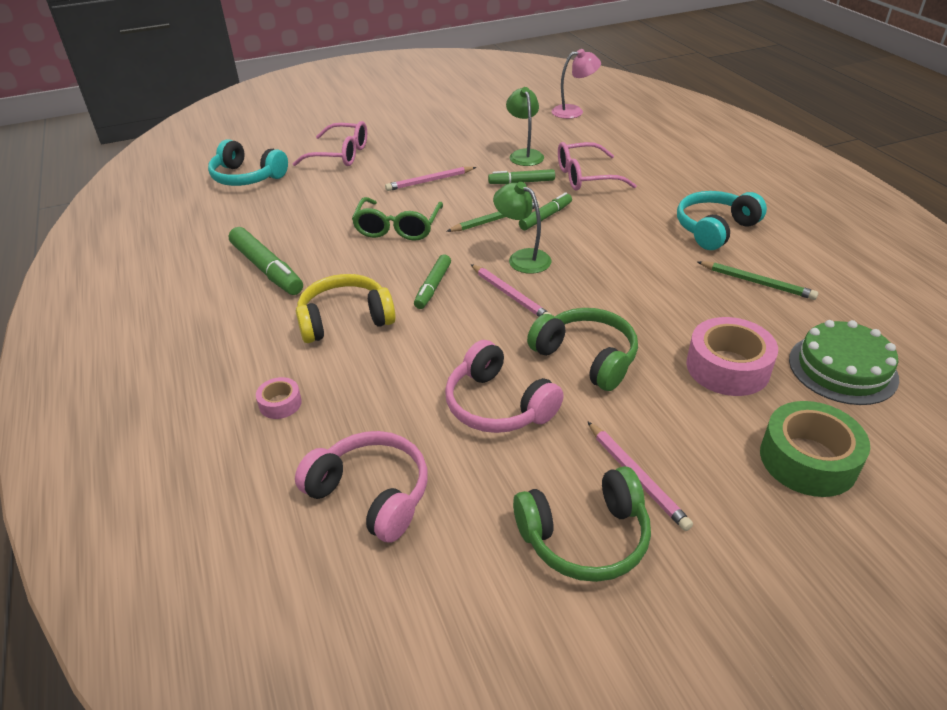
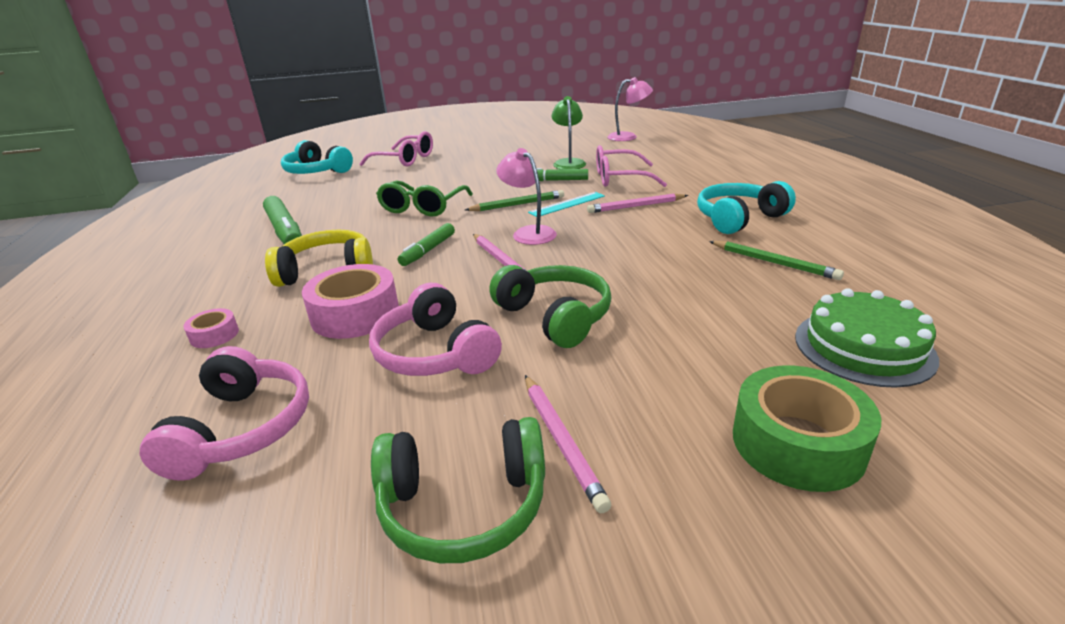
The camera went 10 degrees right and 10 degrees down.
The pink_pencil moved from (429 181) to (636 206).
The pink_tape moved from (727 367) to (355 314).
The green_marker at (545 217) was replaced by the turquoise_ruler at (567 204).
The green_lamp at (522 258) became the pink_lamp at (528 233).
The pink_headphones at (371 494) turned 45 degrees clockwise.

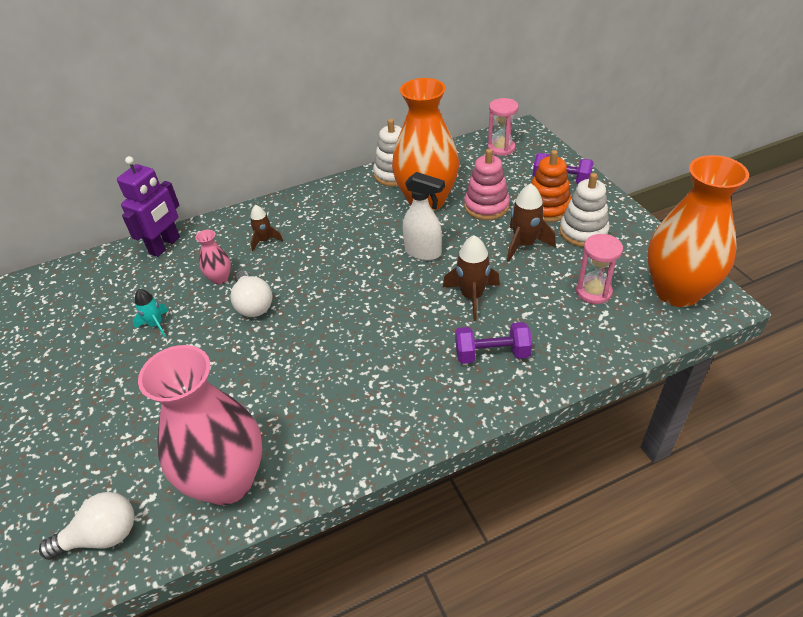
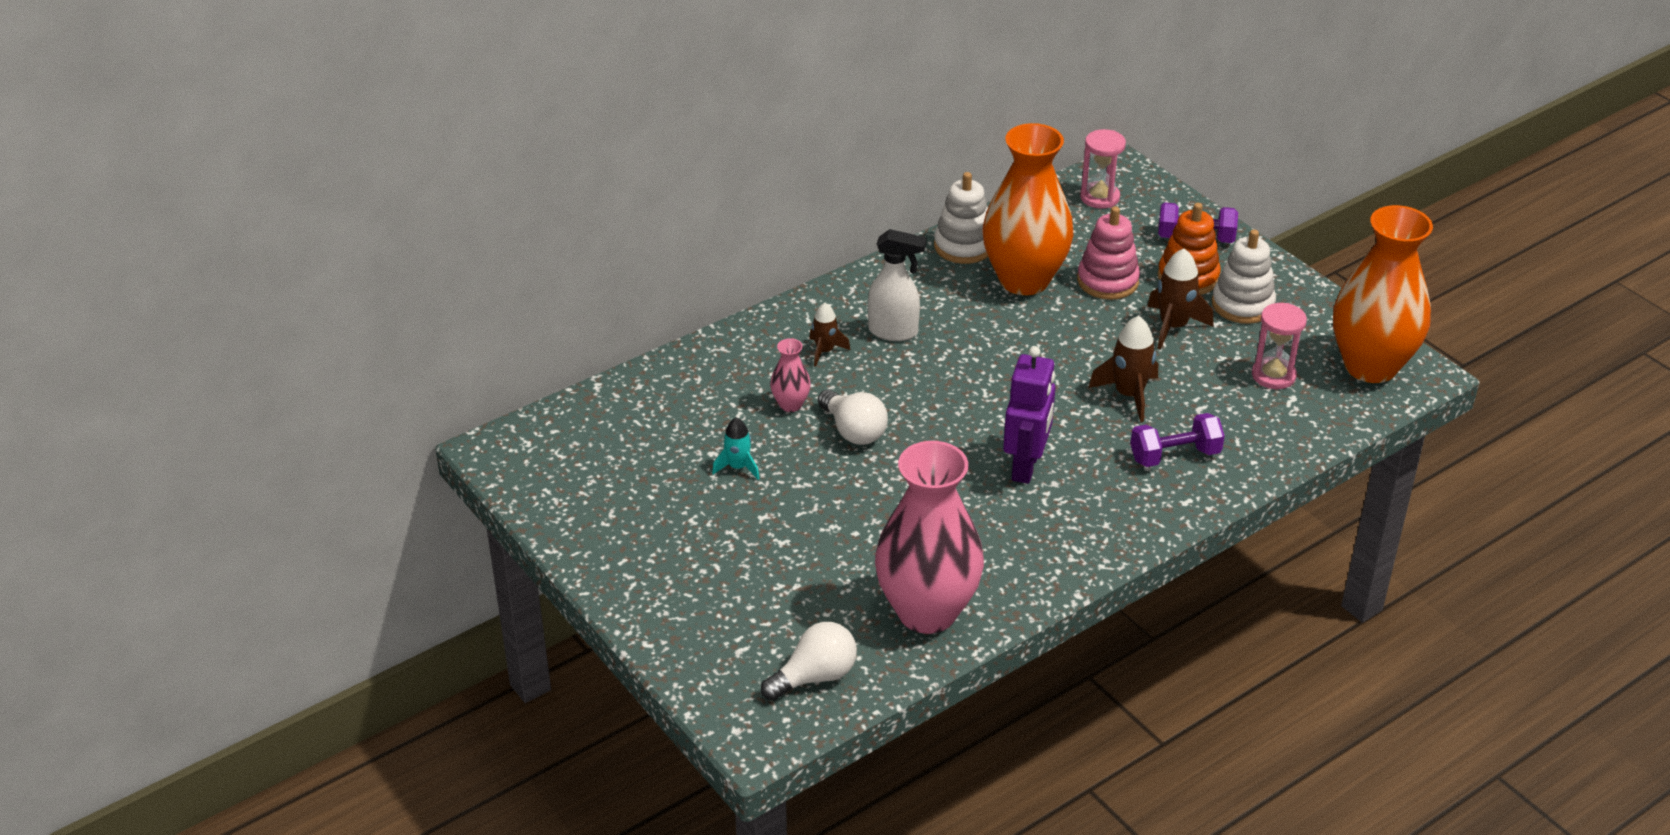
The camera went 15 degrees left and 5 degrees down.
The purple_robot moved from (165 245) to (1026 466).
The white_spray_bottle moved from (423 252) to (894 332).

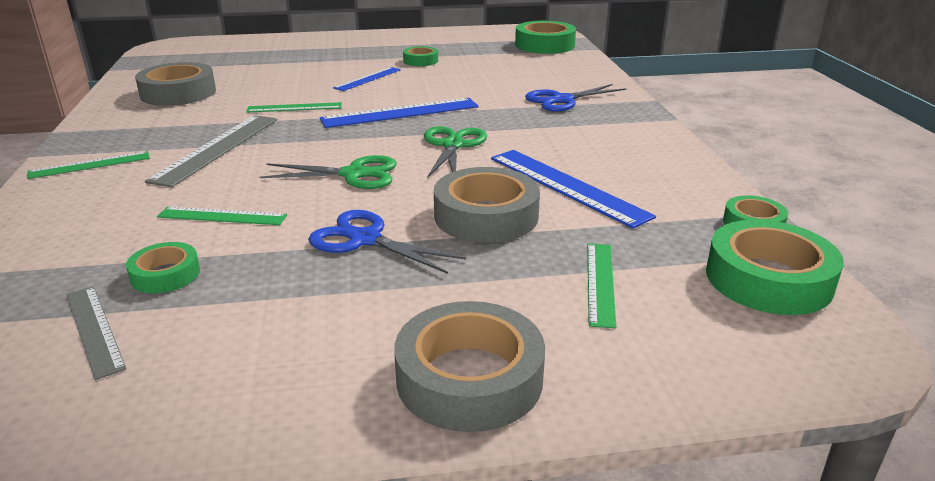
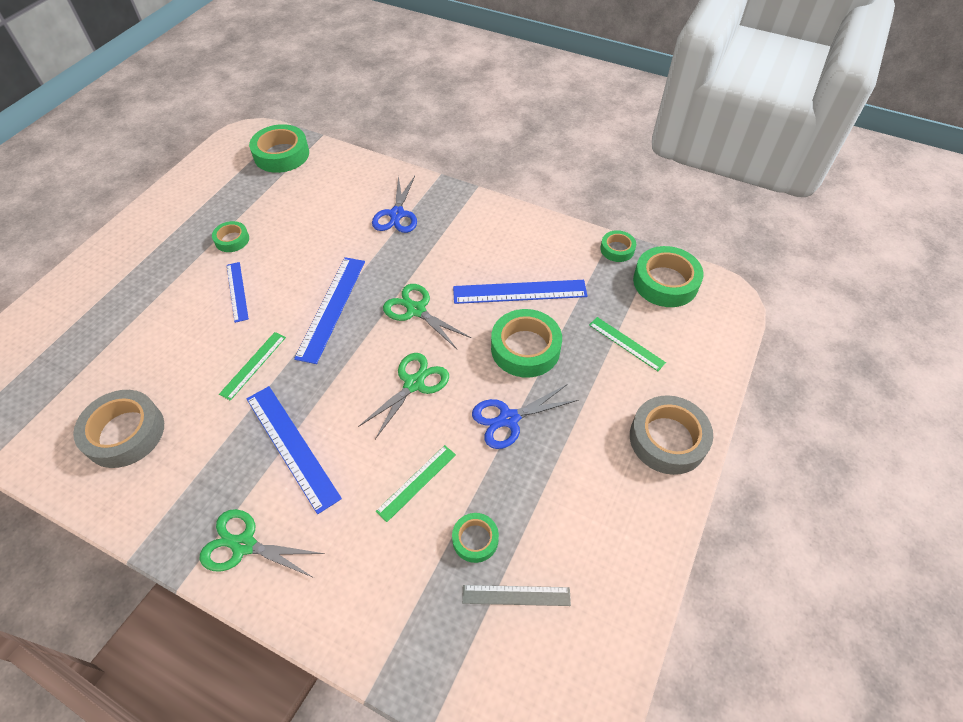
The camera went 55 degrees left and 25 degrees up.
The green_ruler at (90 165) was replaced by the green_scissors at (244 545).
The grey_ruler at (217 148) became the blue_ruler at (292 446).
The grey_tape at (486 216) became the green_tape at (525 348).

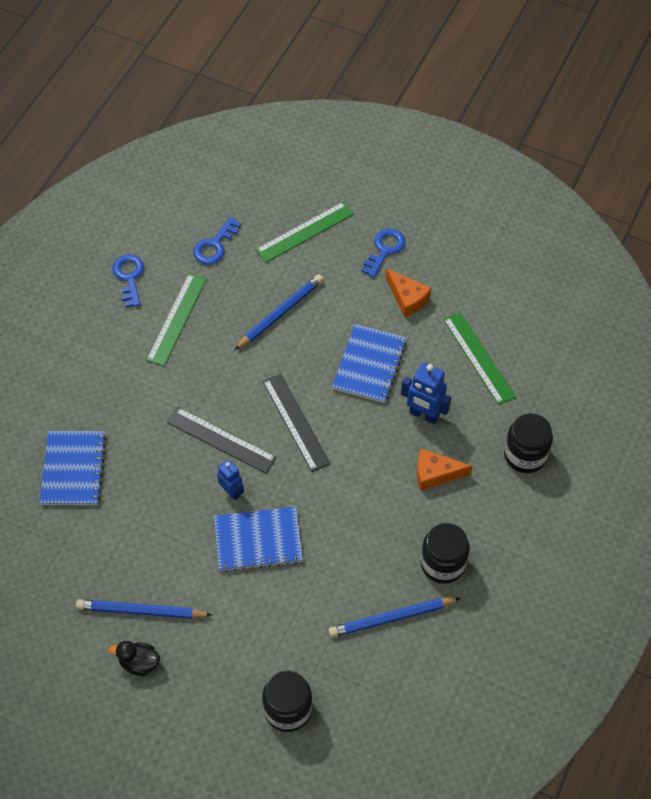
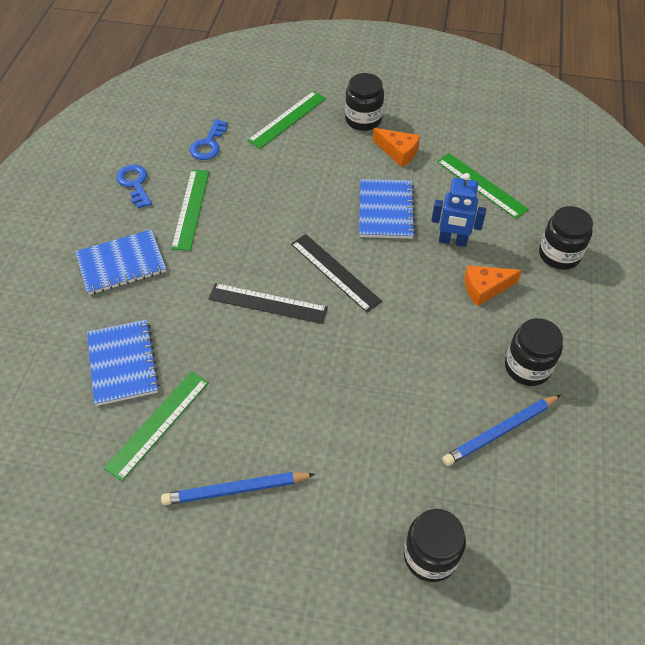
The camera went 15 degrees left and 5 degrees down.
The black_duck at (139 663) disappeared.
The blue_robot at (231 491) disappeared.
The blue_pencil at (280 313) disappeared.
The green_ruler at (158 424) appeared.
The blue_notebook moved from (258 540) to (121 264).
The blue_key at (384 250) was replaced by the black_jar at (363 120).

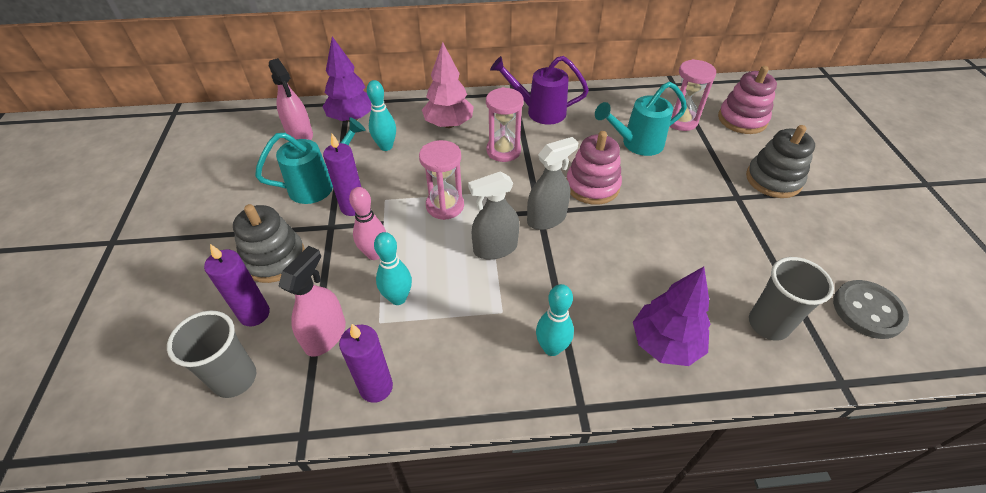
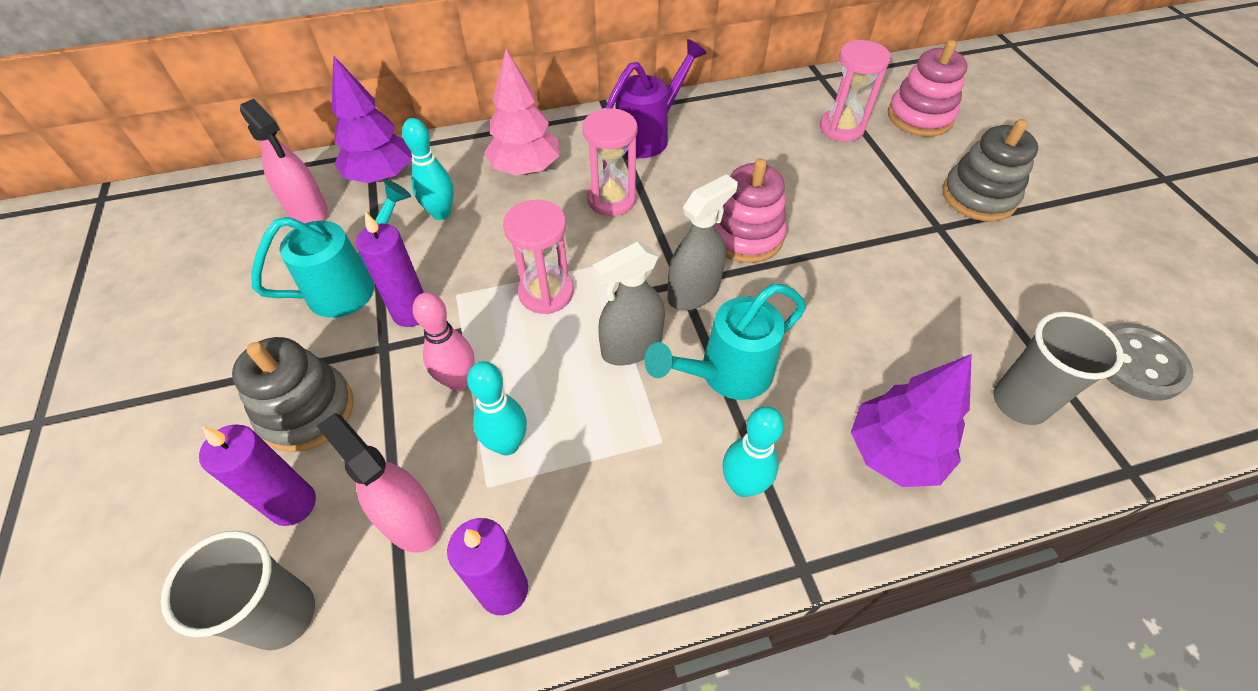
The camera went 10 degrees left and 5 degrees up.
The turquoise_watering_can moved from (636 144) to (725 375).
The pink_spray_bottle at (325 335) turned 60 degrees counterclockwise.
The purple_watering_can at (539 111) turned 135 degrees clockwise.

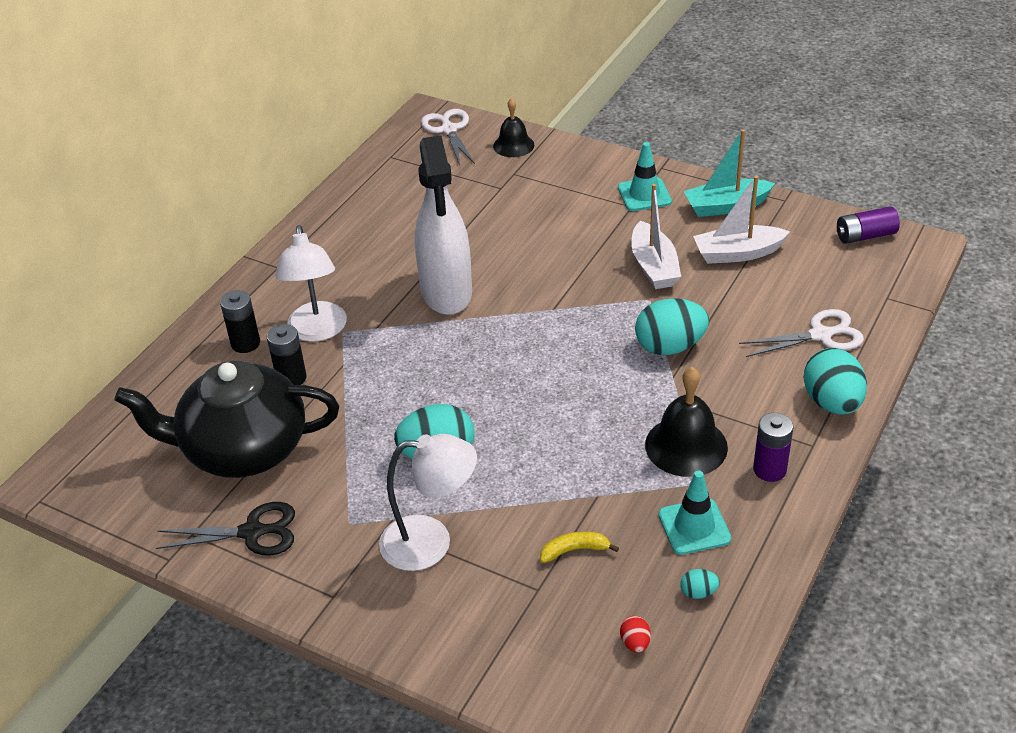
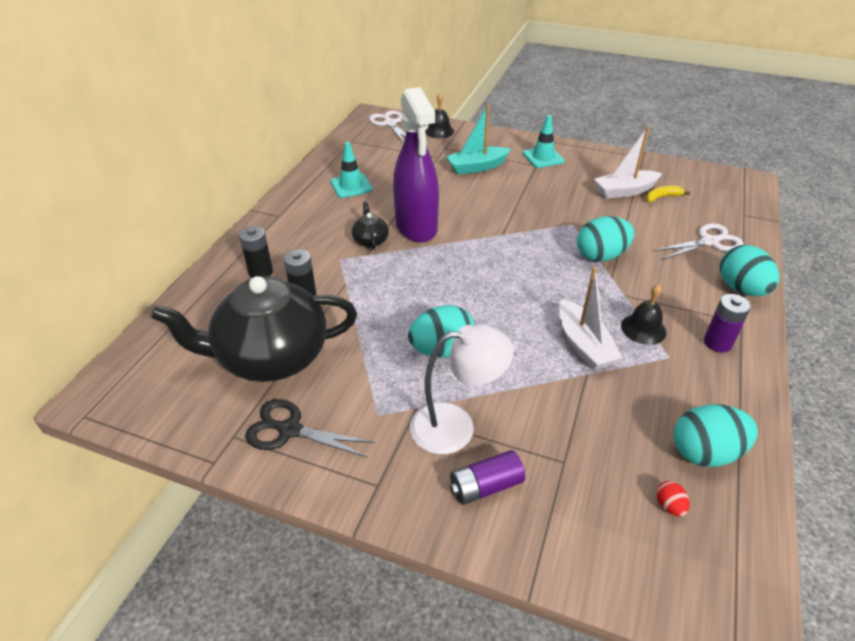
The camera went 10 degrees left and 0 degrees up.
The white_lamp at (317 331) disappeared.
The black_teapot at (370 240) appeared.
The yellow_banana moved from (574 550) to (662 197).
The white_boat moved from (654 266) to (583 344).
The turquoise_traffic_cone moved from (694 527) to (351 186).
The turquoise_boat moved from (726 206) to (477 167).
The purple_battery moved from (865 236) to (485 486).
The white_spray_bottle at (446 292) became the purple_spray_bottle at (416 227).
The black_scissors at (252 532) turned 150 degrees counterclockwise.
The black_bell at (686 446) changed to 0.66 times the size.
The turquoise_egg at (698 592) changed to 2.27 times the size.

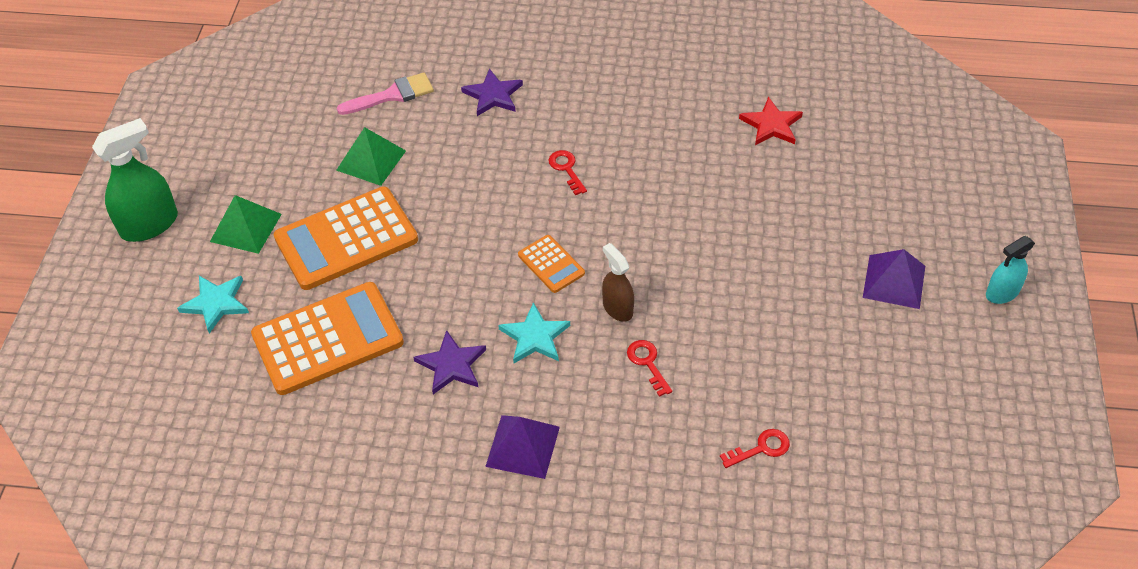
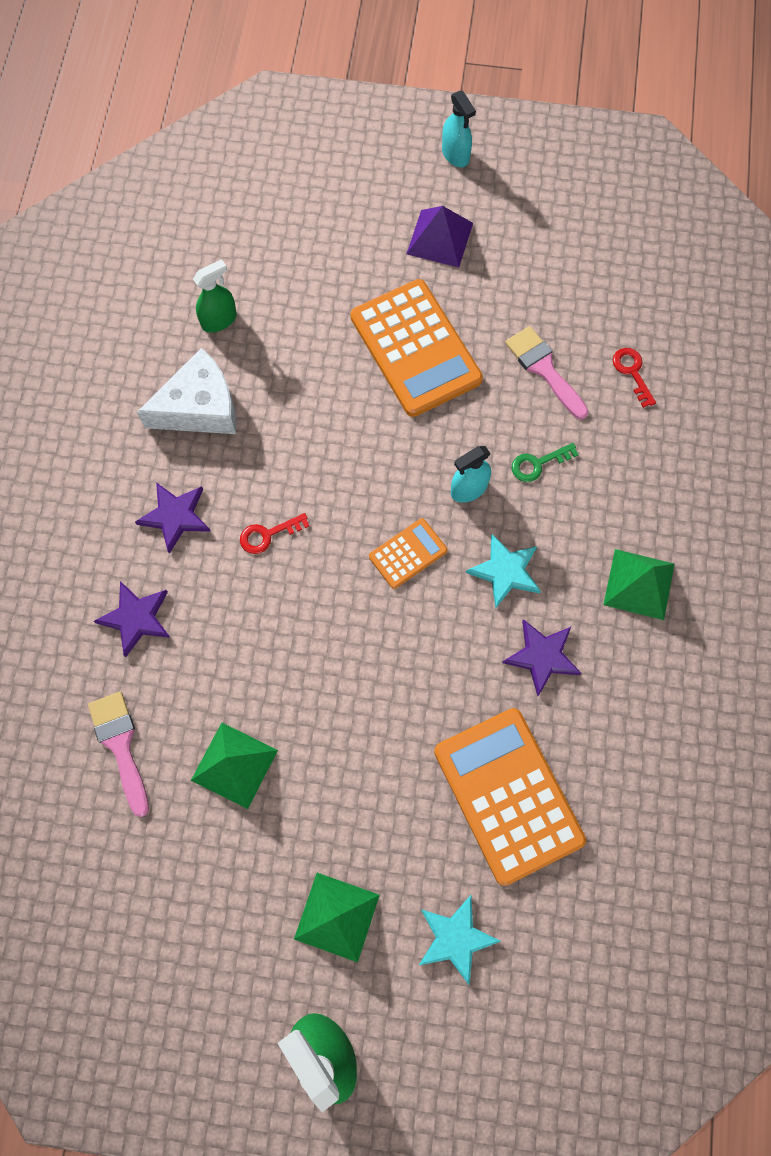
The camera went 90 degrees left and 20 degrees up.
The purple_star at (175 516) appeared.
The white_cheese at (200 407) appeared.
The pink_brush at (544 369) appeared.
The orange_calculator moved from (346 239) to (415 348).
The red_star at (771 125) was replaced by the green_spray_bottle at (219 320).
The purple_pyramid at (522 446) became the green_pyramid at (639 584).
The brown_spray_bottle at (617 308) became the turquoise_spray_bottle at (469 489).
The red_key at (647 363) became the green_key at (538 464).

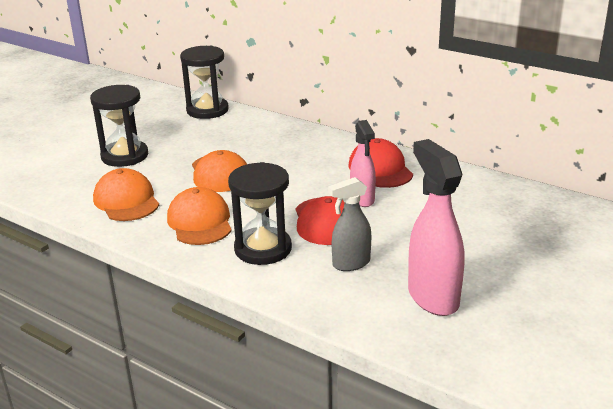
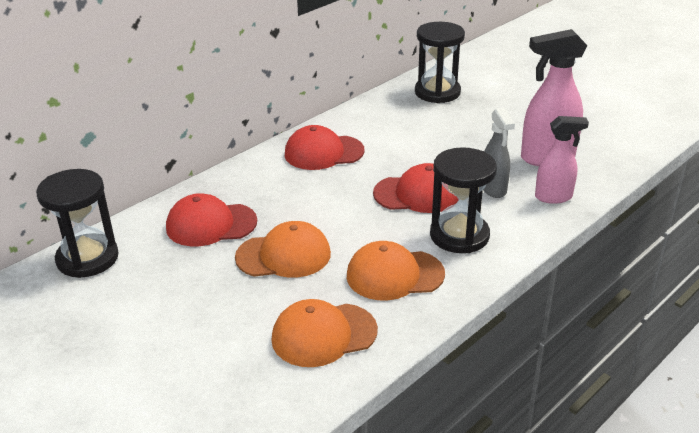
The camera went 80 degrees left and 5 degrees up.
The red_cap at (211 224) appeared.
The black_hourglass moved from (125 156) to (437 92).
The pink_spray_bottle moved from (362 199) to (554 197).

